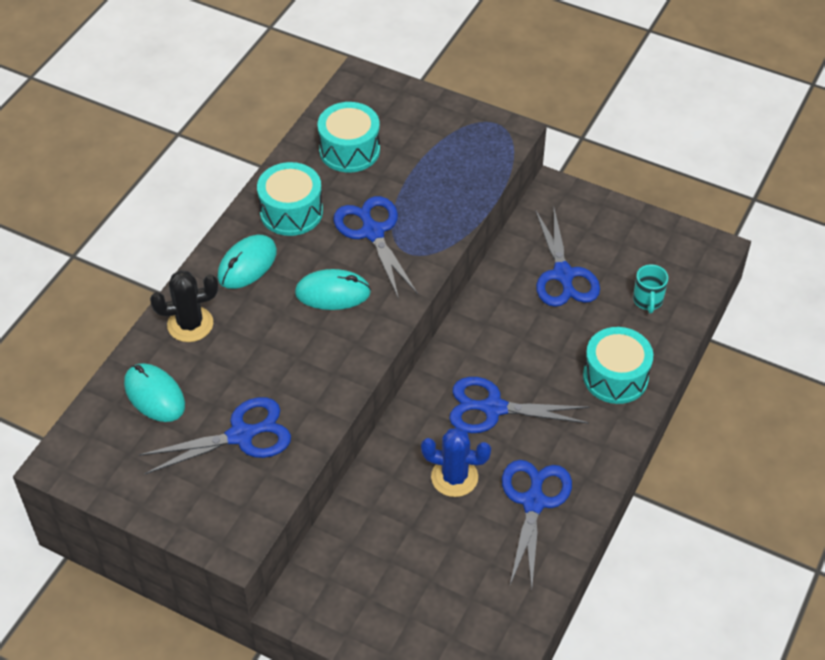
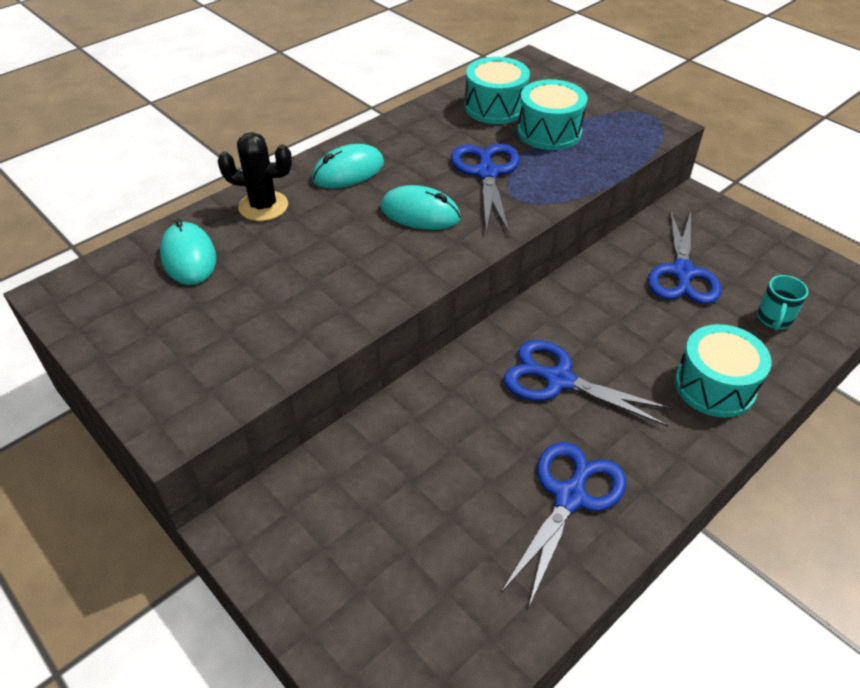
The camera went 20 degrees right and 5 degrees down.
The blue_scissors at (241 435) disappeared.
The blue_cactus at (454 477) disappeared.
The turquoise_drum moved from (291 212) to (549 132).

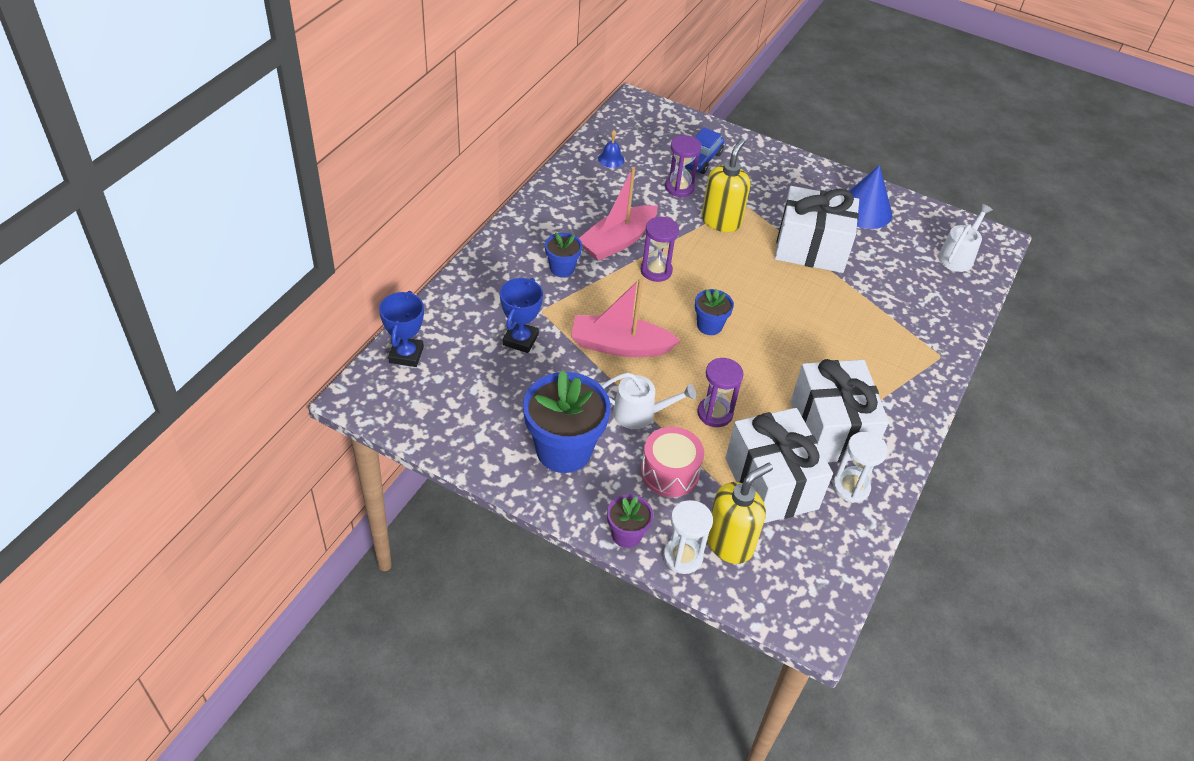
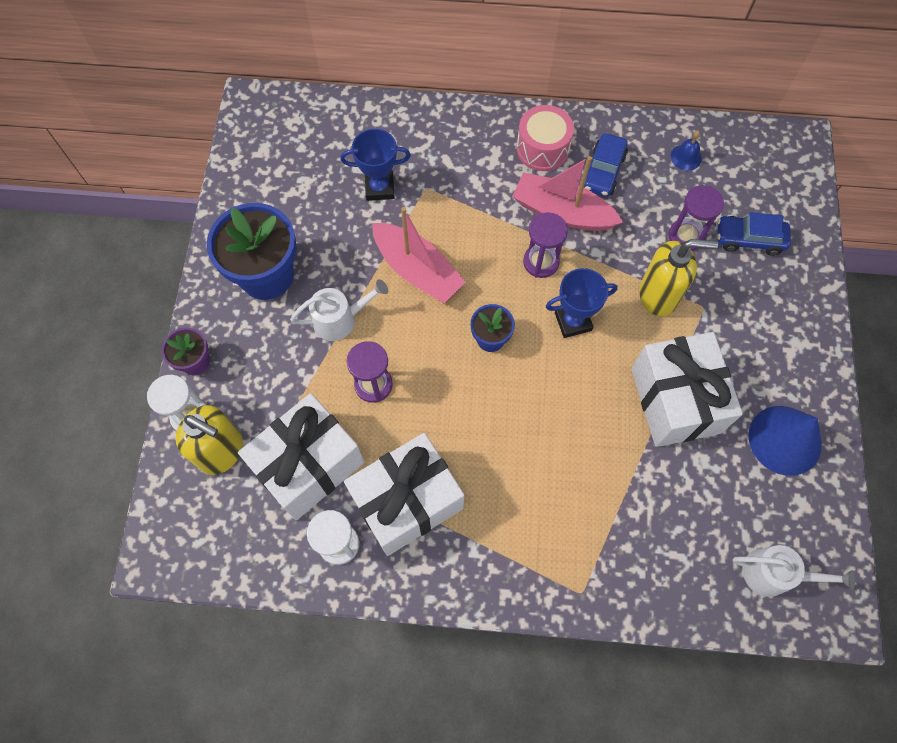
The camera went 70 degrees right and 20 degrees up.
The blue_flower_pot at (562 268) disappeared.
The blue_car at (603 171) appeared.
The blue_trophy moved from (406 355) to (573 321).
The pink_drum moved from (669 472) to (542 148).
The pink_boat at (620 346) turned 150 degrees clockwise.
The white_watering_can at (639 414) turned 90 degrees counterclockwise.

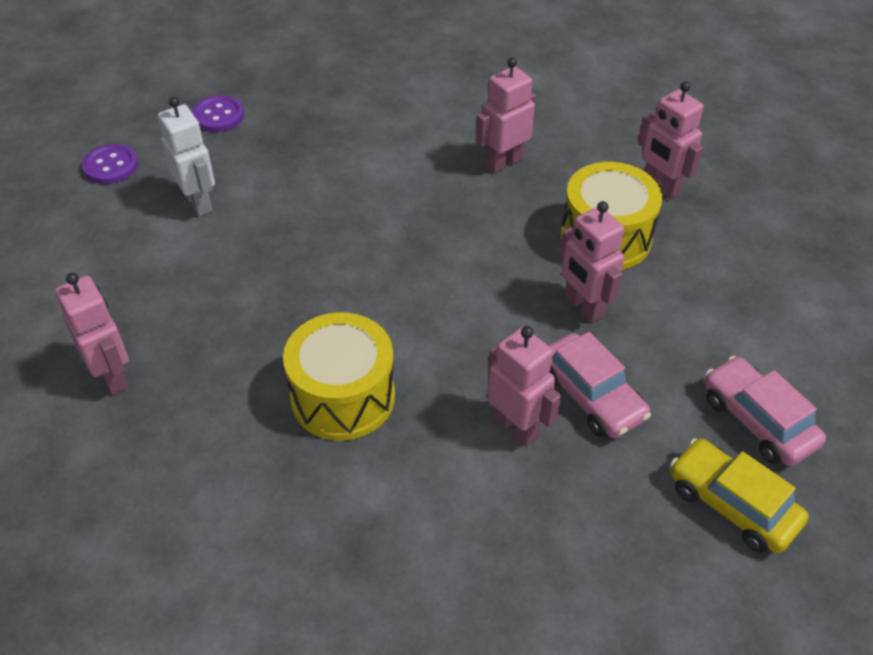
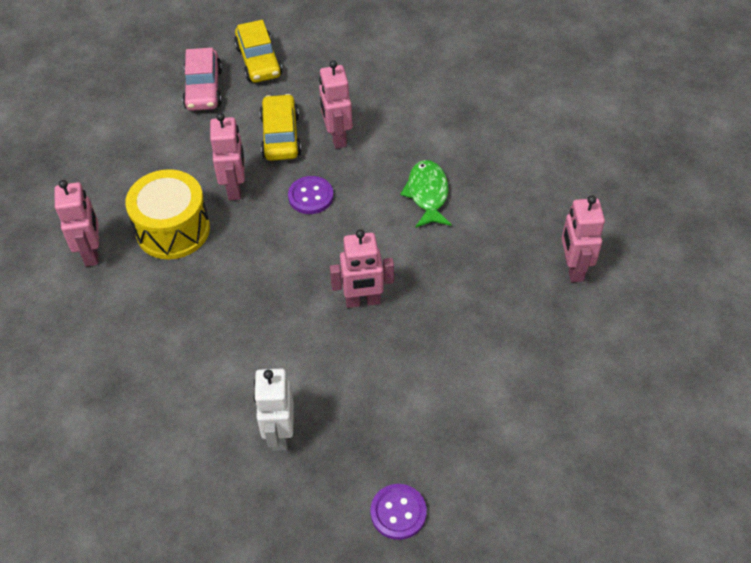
The camera went 150 degrees left and 5 degrees up.
The purple_button moved from (111 166) to (310 196).
The white_robot moved from (199 202) to (279 433).
The pink_robot moved from (504 162) to (363 301).
The yellow_drum at (343 397) was replaced by the green_fish at (427 194).
The pink_car at (591 396) became the yellow_car at (280 136).

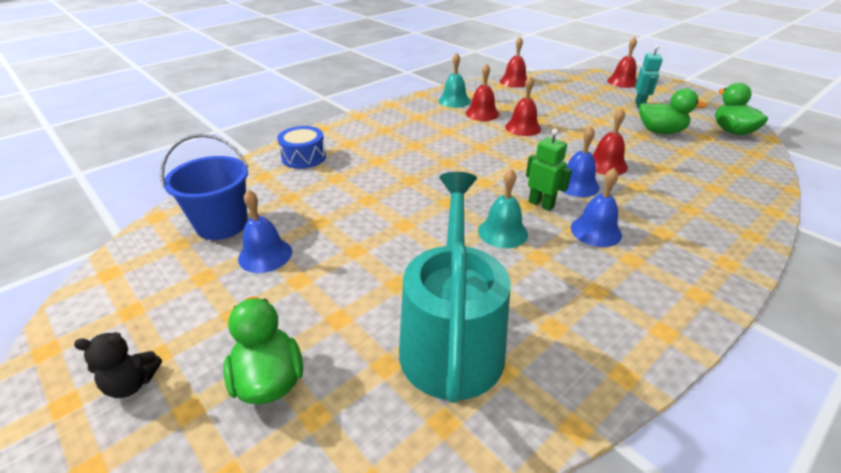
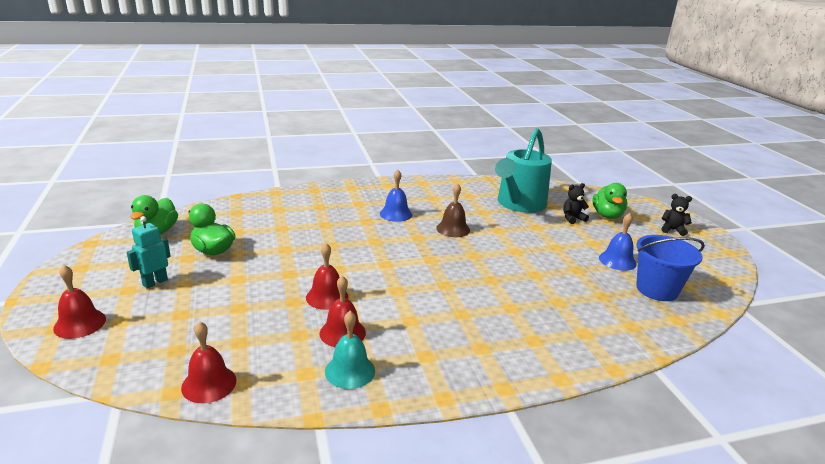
The camera went 155 degrees left and 10 degrees down.
The blue_drum at (304 157) disappeared.
The green_robot at (541 204) disappeared.
The blue_bell at (577 185) disappeared.
The red_bell at (606 165) disappeared.
The black_teddy_bear at (572 218) appeared.
The turquoise_bell at (502 232) became the brown_bell at (453 229).

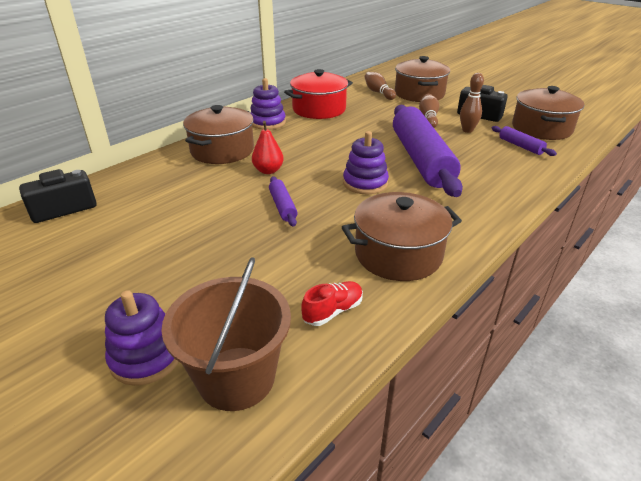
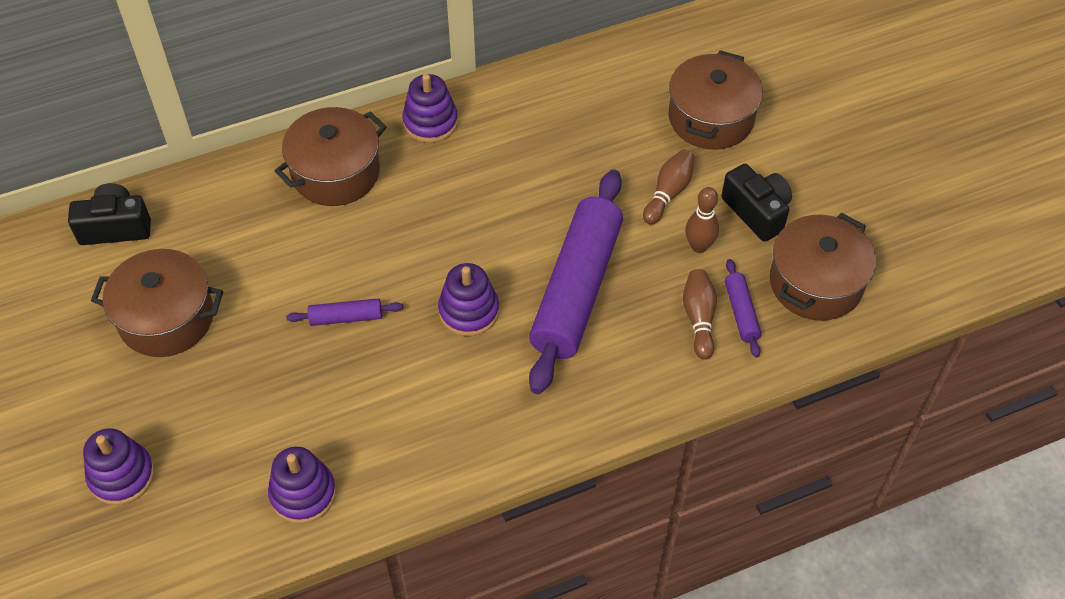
The camera went 25 degrees right and 20 degrees up.
The brown_bucket at (236 378) disappeared.
The red_pear at (268 171) disappeared.
The red_pot at (319 109) disappeared.
The brown_pot moved from (398 254) to (166 318).
The brown_bowling_pin moved from (378 92) to (699 318).
The red_shoe at (333 311) was replaced by the purple_stacking_toy at (303 494).
The purple_rolling_pin at (282 206) turned 75 degrees clockwise.

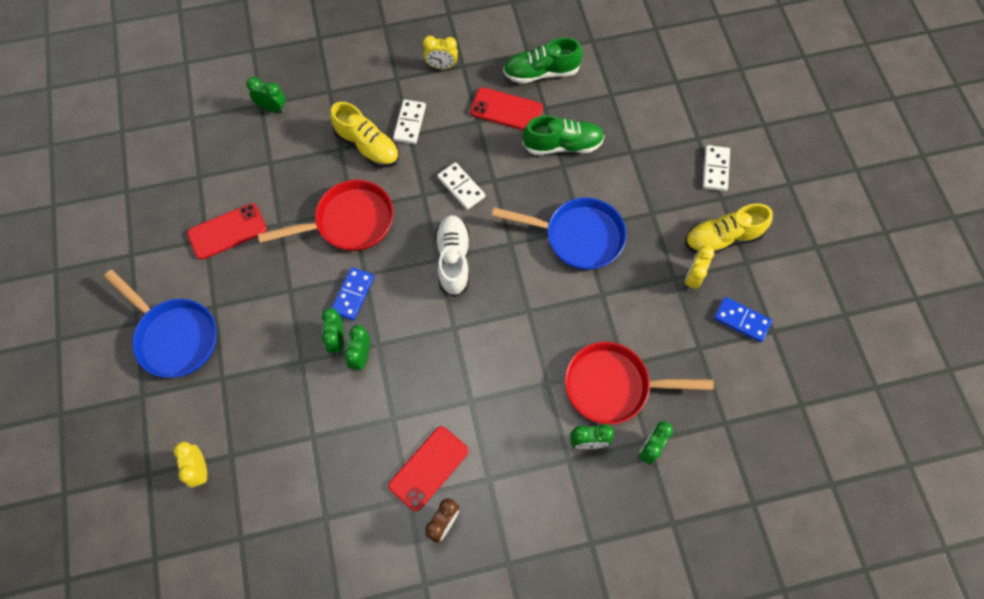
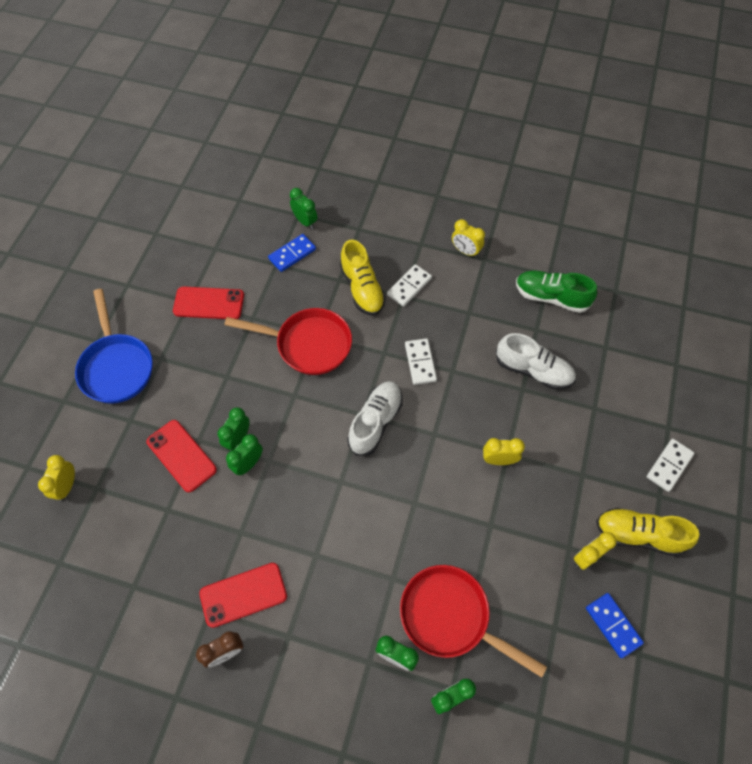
The camera went 30 degrees right and 5 degrees down.
The blue_domino moved from (353 294) to (292 254).
The red_phone moved from (506 110) to (181 455).
The blue_pan at (578 236) was replaced by the yellow_clock at (499 460).
The green_shoe at (562 145) became the white_shoe at (533 370).

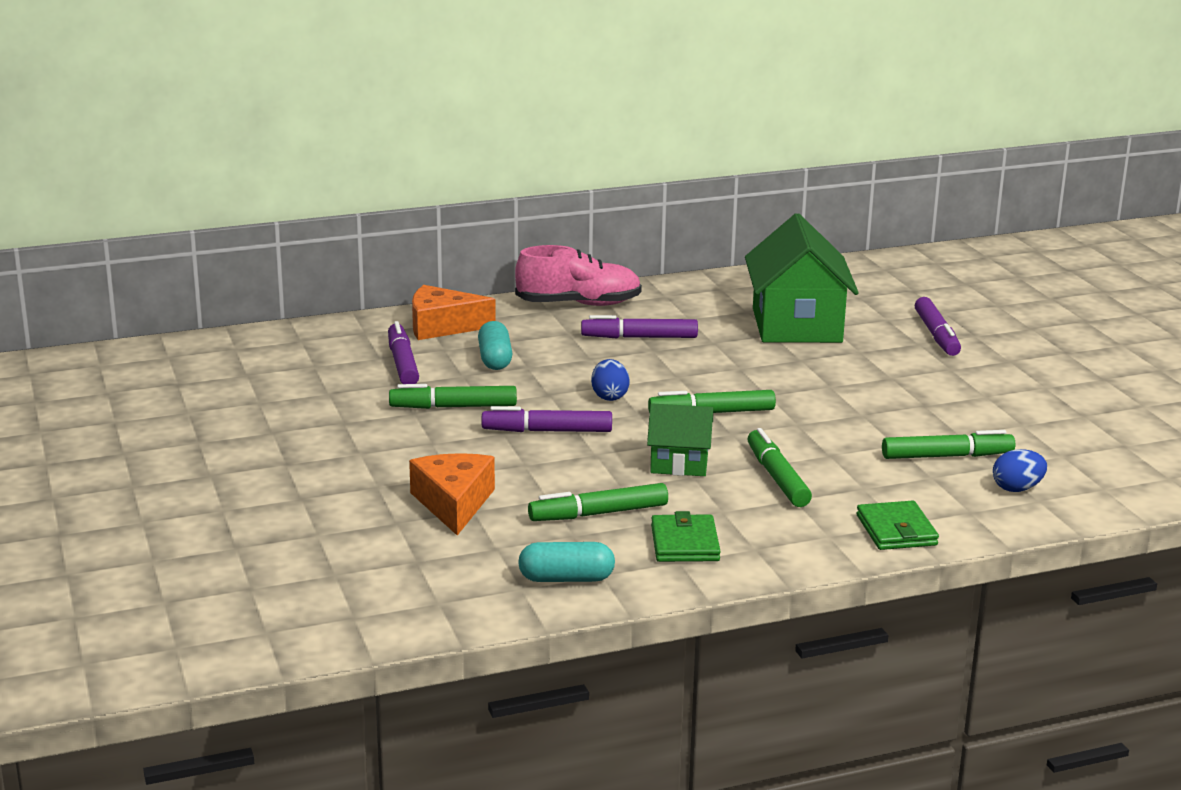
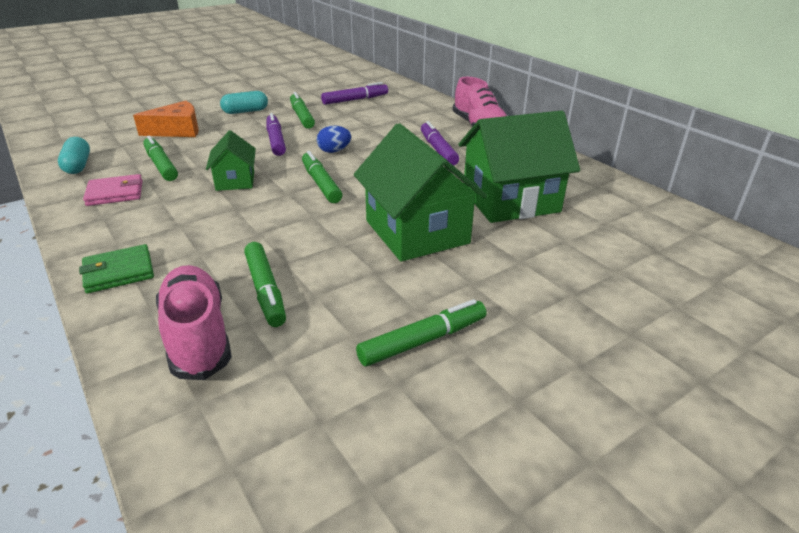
The camera went 75 degrees right and 10 degrees up.
The orange_cheese at (442 326) disappeared.
The purple_marker at (936 335) disappeared.
The green_house at (417 232) appeared.
The turquoise_capsule moved from (495 359) to (245 111).
The green_marker moved from (777 477) to (423 341).
The blue_egg at (1017 489) was replaced by the pink_shoe at (197 336).
The green_wallet at (685 543) became the pink_wallet at (115 193).

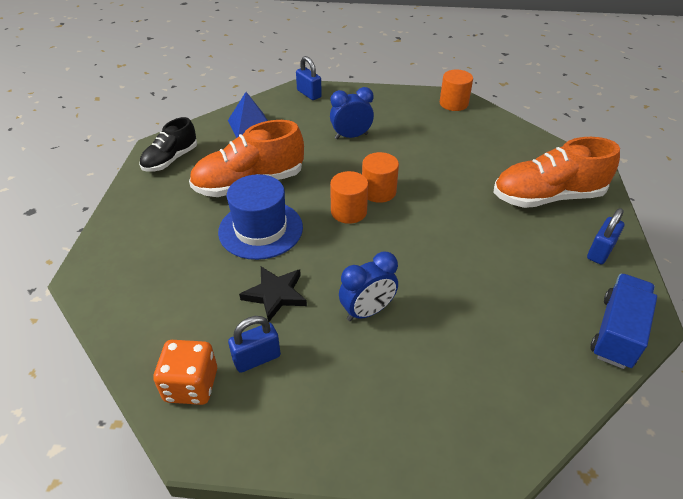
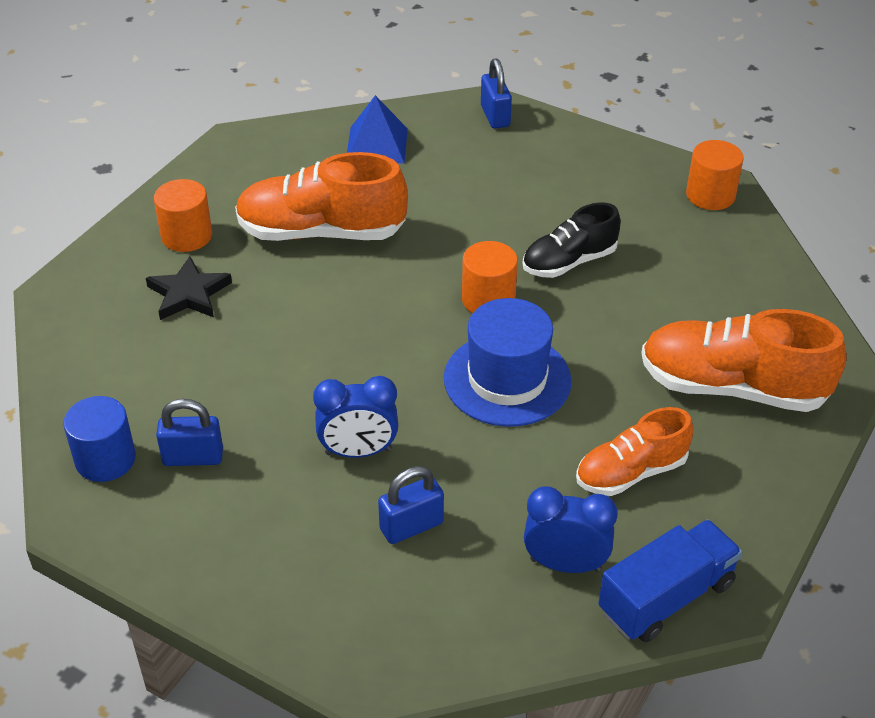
The camera went 25 degrees right and 0 degrees up.
The orange_shoe at (631 472) appeared.
The black_shoe moved from (170 160) to (569 262).
The blue_hat moved from (260 229) to (507 379).
The black_star moved from (275 294) to (188 294).
The blue_clock moved from (351 136) to (565 564).
The orange_cylinder moved from (349 211) to (186 236).
The blue_padlock moved from (600 252) to (411 526).
The orange_dice at (191 385) was replaced by the blue_cylinder at (105 459).

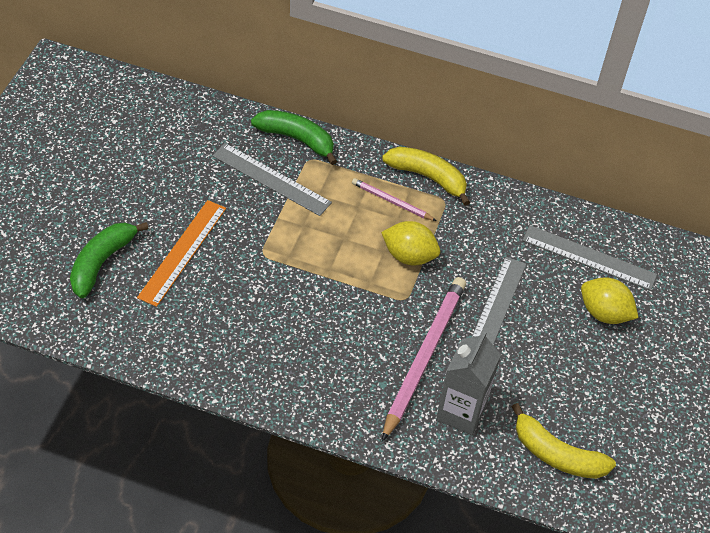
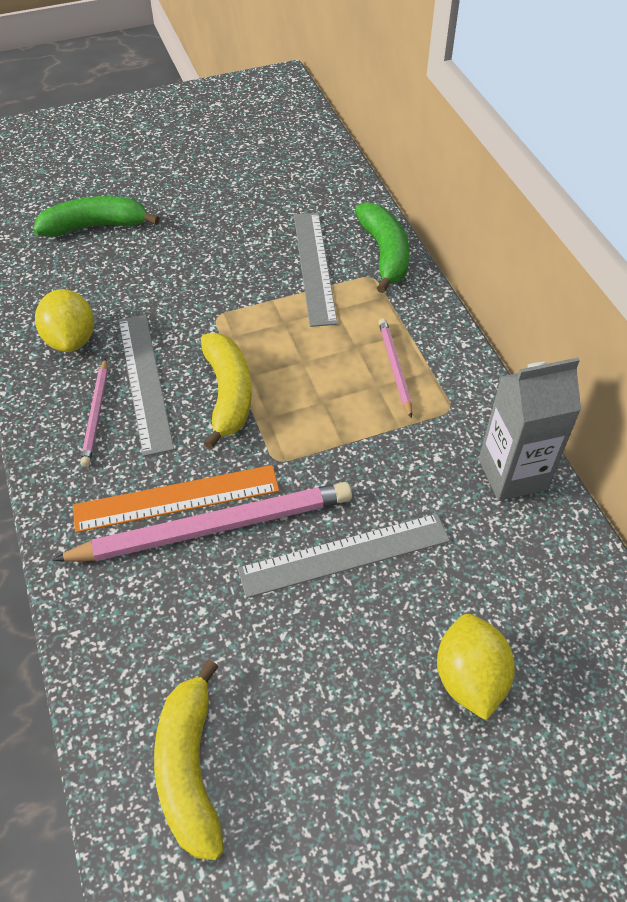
The camera went 55 degrees right and 0 degrees up.
The pink_pencil at (96 414) appeared.
The orange_ruler moved from (182 252) to (176 498).
The yellow_lemon moved from (409 256) to (71 340).
The yellow_banana moved from (428 177) to (228 394).
The grey_carton moved from (461 412) to (512 474).
The grey_ruler moved from (589 257) to (145 381).

